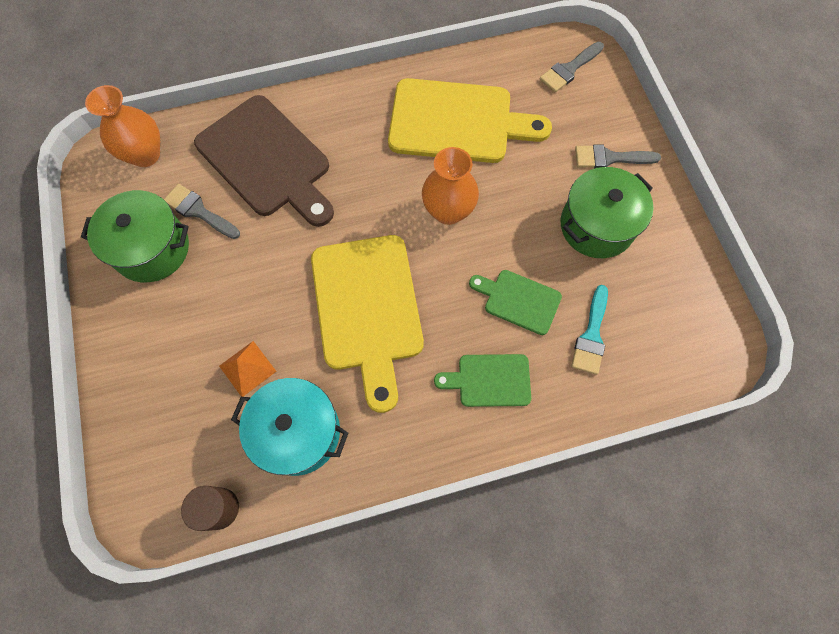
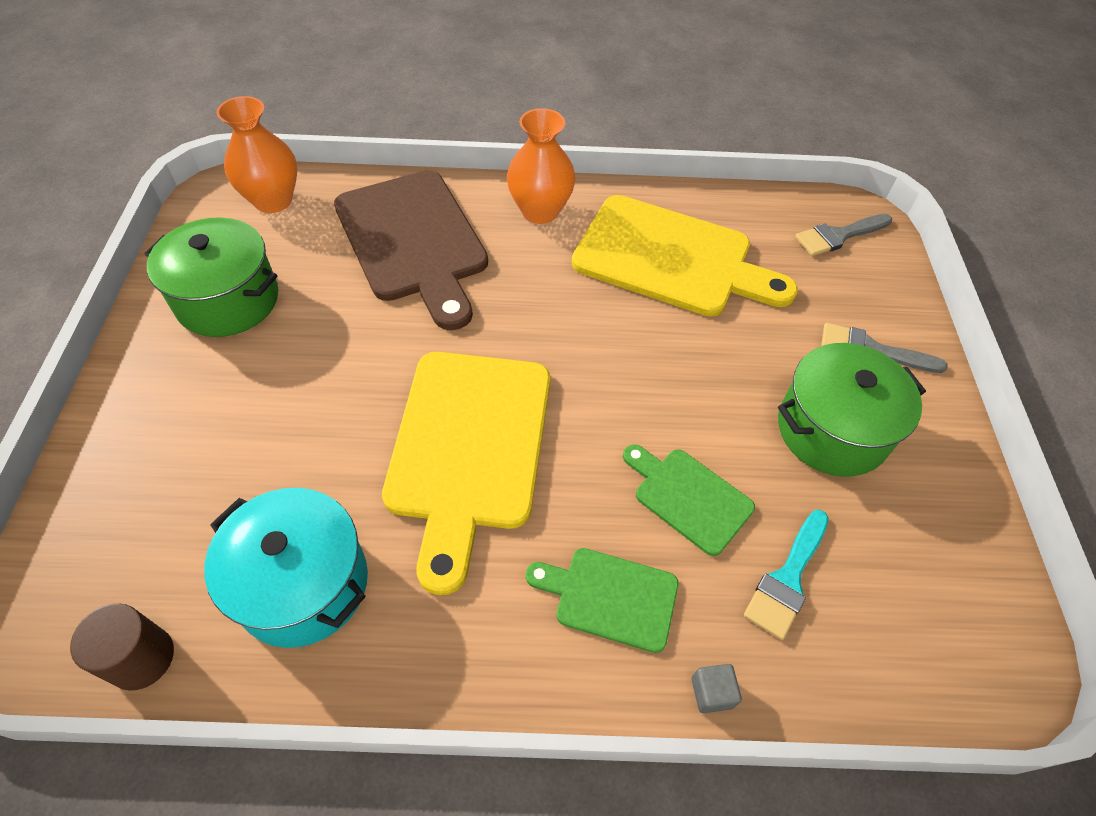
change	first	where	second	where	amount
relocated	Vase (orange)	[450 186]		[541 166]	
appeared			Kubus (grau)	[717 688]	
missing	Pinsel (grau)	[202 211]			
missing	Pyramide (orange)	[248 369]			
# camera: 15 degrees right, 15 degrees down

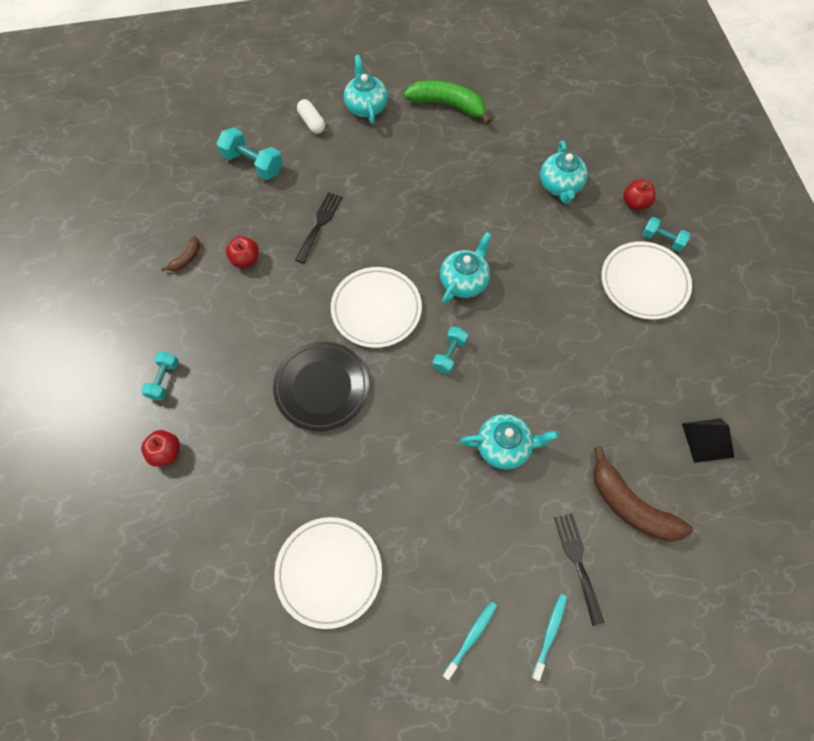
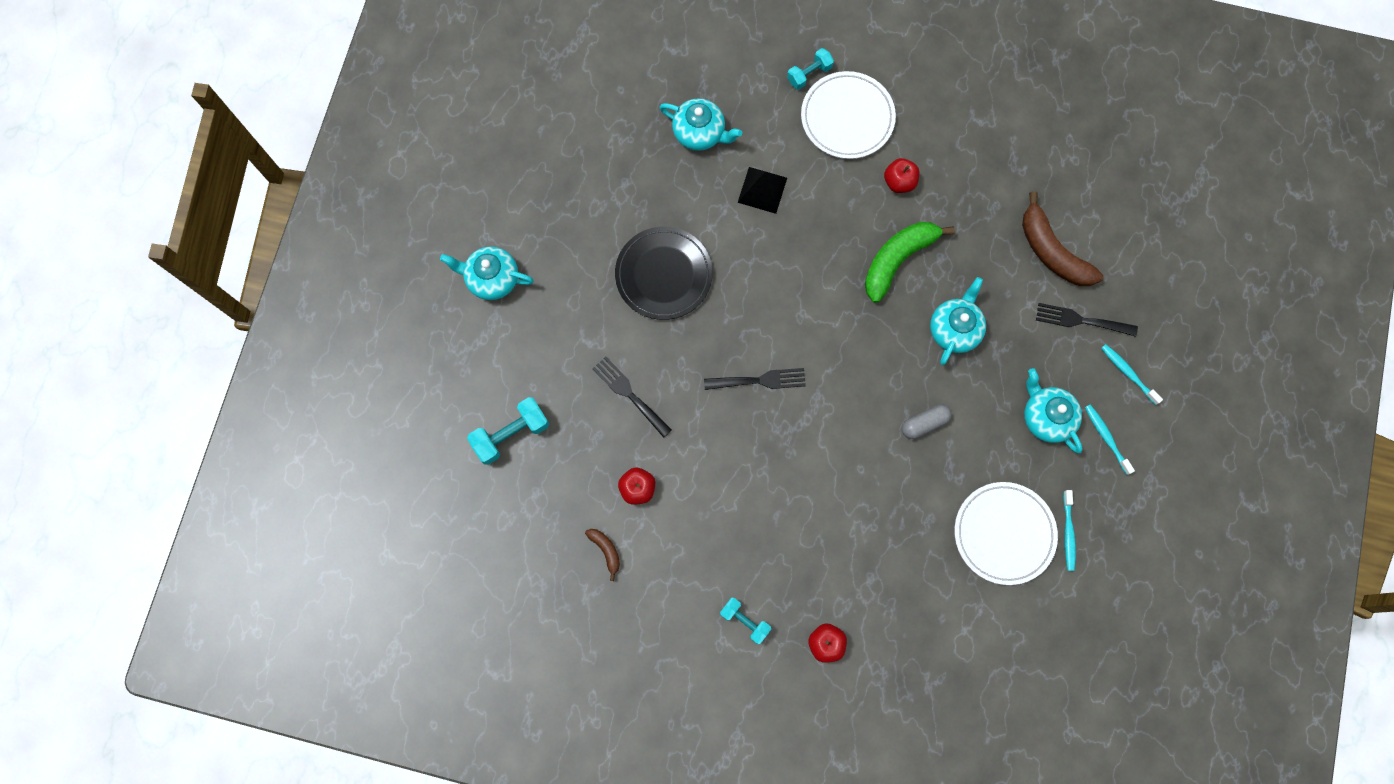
change	first	where	second	where	amount
relocated	Teller (schwarz)	[321 386]		[664 273]	
exchanged	Teller (weiß)	[376 307]	Gabel (schwarz)	[755 379]	
relocated	Pyramide (schwarz)	[708 440]		[762 190]	
relocated	Banane (grün)	[447 102]		[910 262]	
relocated	Apfel (rot)	[639 194]		[901 175]	
appeared			Kapsel (grau)	[926 421]	
spun	Banane (braun)	[643 494]		[1062 238]	75 degrees clockwise
relocated	Teekanne (türkis)	[466 268]		[1053 410]	
appeared			Zahnbürste (türkis)	[1069 530]	
missing	Kapsel (weiß)	[311 116]			
missing	Hantel (türkis)	[450 350]			
# camera: 65 degrees left, 10 degrees up

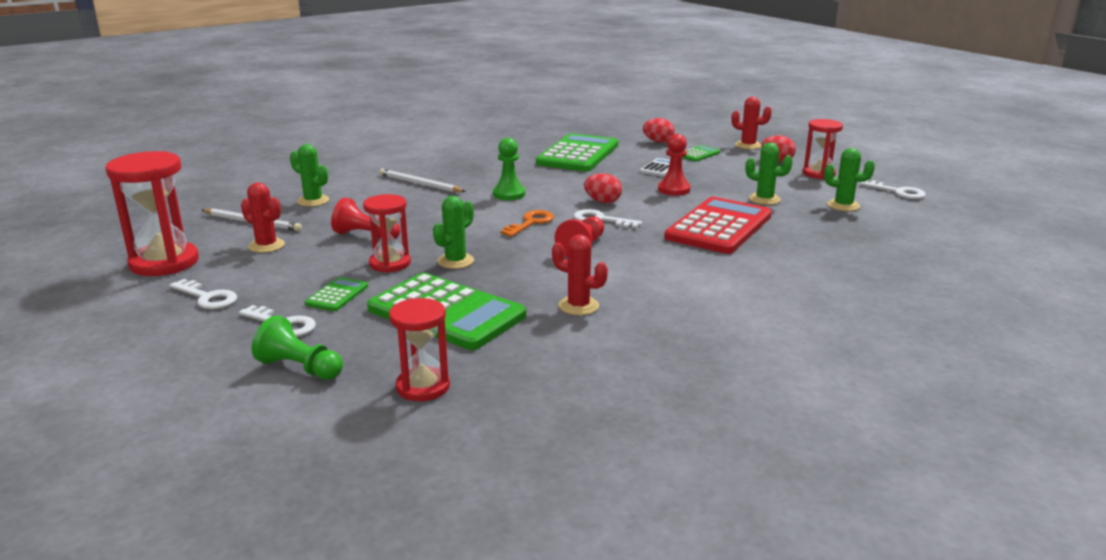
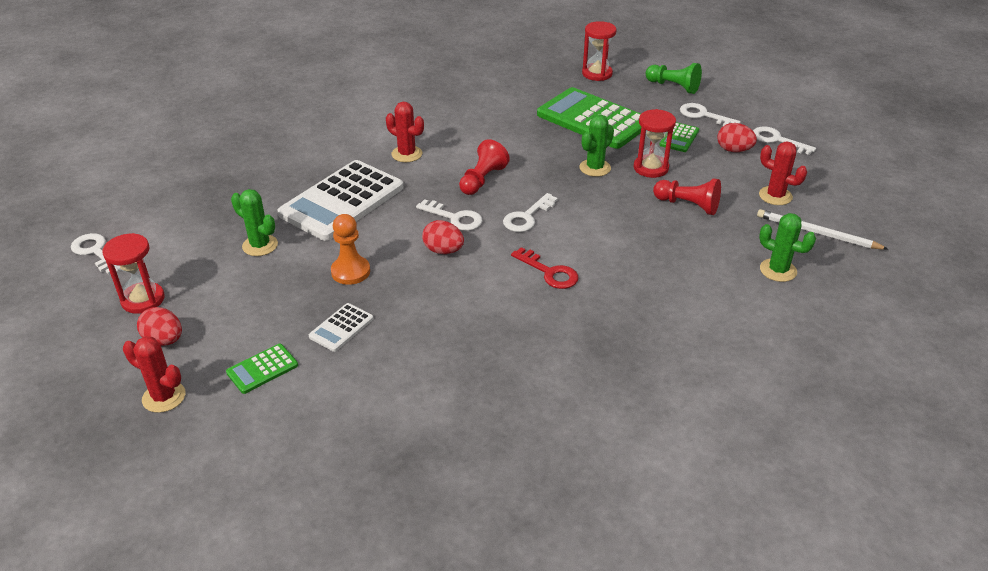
change	first	where	second	where	amount
colour	Taschenrechner (rot)	[718 225]	Taschenrechner (weiß)	[340 200]	
colour	Bauer (rot)	[674 164]	Bauer (orange)	[350 249]	
relocated	Kaktus (rot)	[580 274]		[405 132]	
colour	Schlüssel (orange)	[527 223]	Schlüssel (weiß)	[530 212]	
exchanged	Bauer (grün)	[509 169]	Schlüssel (rot)	[545 268]	
relocated	Ei (rot)	[659 130]		[737 137]	
missing	Sanduhr (rot)	[152 213]			
missing	Bleistift (weiß)	[422 180]			
missing	Taschenrechner (grün)	[577 152]			
missing	Kaktus (grün)	[849 179]			
# camera: 175 degrees left, 15 degrees up

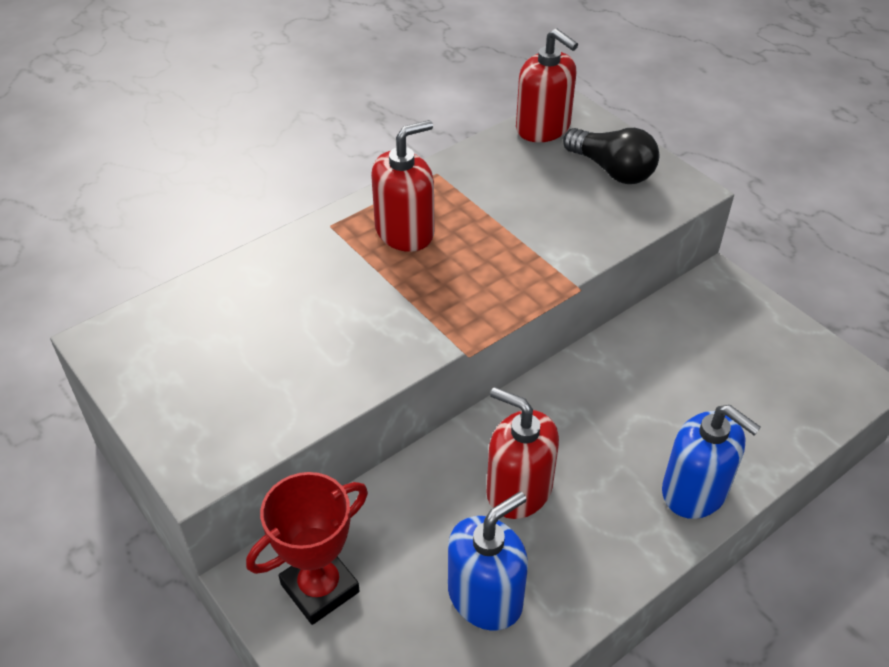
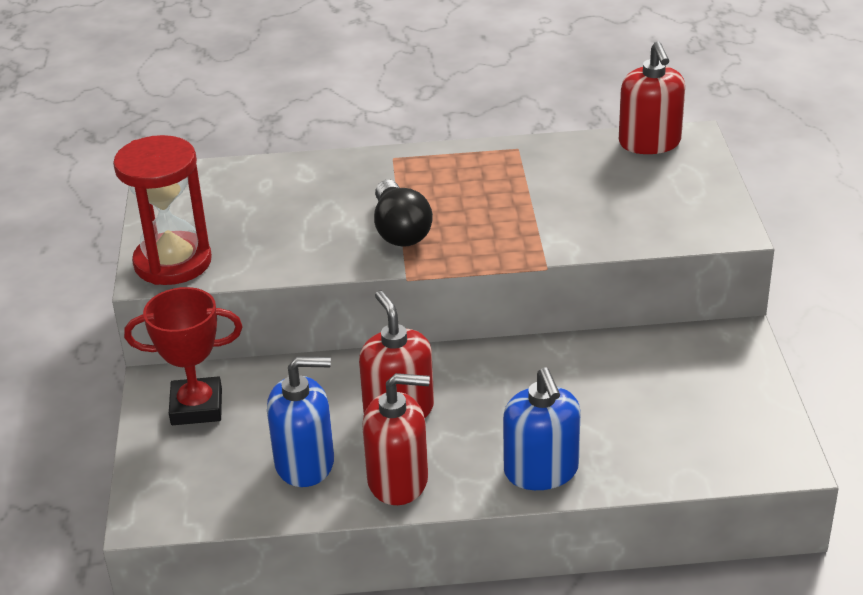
change	first	where	second	where	amount
appeared			Sanduhr (rot)	[162 210]	
relocated	Seifenspender (rot)	[402 186]		[396 439]	
relocated	Glühbirne (schwarz)	[611 156]		[403 213]	
# camera: 35 degrees right, 10 degrees down

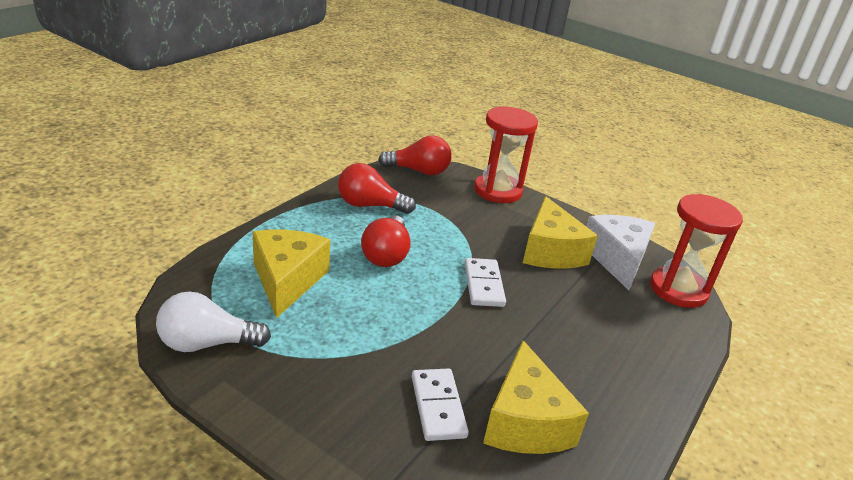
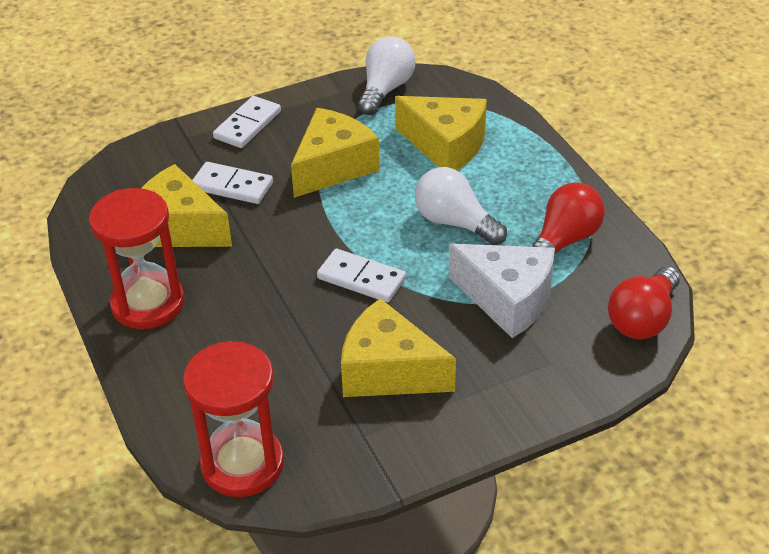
change	first	where	second	where	amount
relocated	Sanduhr (rot)	[506 154]		[137 258]	
appeared			Dominostein (weiß)	[247 122]	
appeared			Käse (gelb)	[335 153]	
colour	Glühbirne (rot)	[386 241]	Glühbirne (weiß)	[461 206]	
relocated	Käse (weiß)	[620 252]		[502 291]	
# camera: 125 degrees right, 10 degrees up

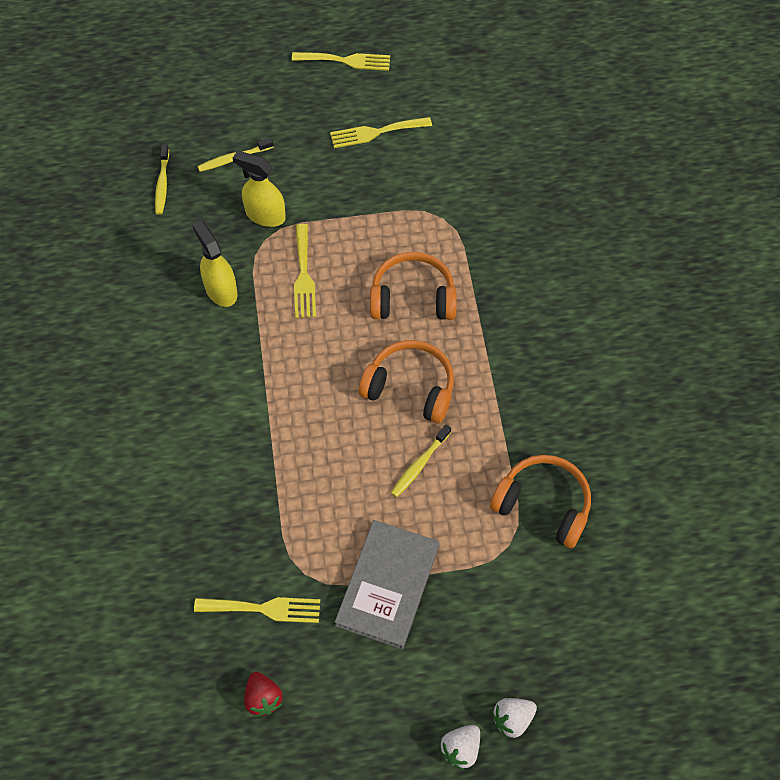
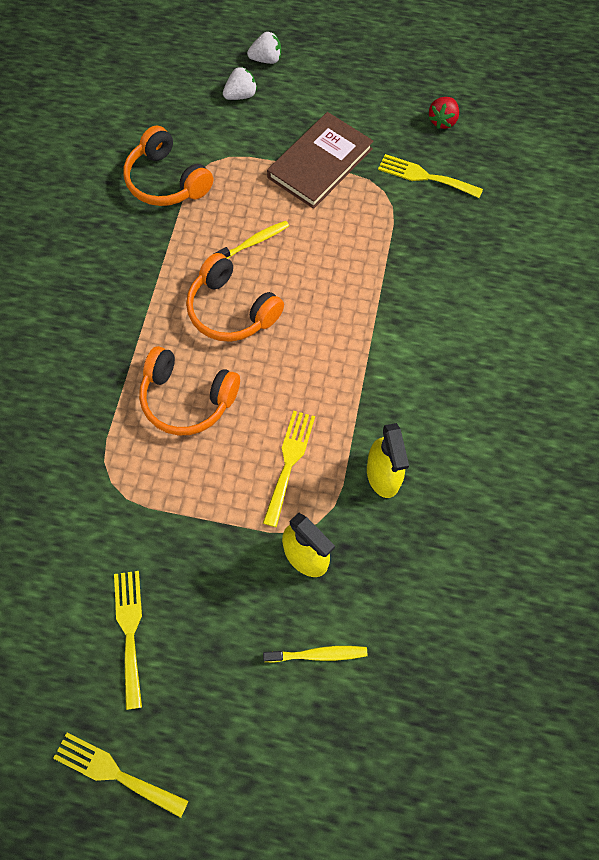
change	first	where	second	where	amount
spun	Gabel (gelb)	[381 132]		[128 640]	105 degrees counterclockwise
relocated	Erdbeere (weiß)	[459 747]		[240 83]	
colour	Buch (grau)	[387 584]	Buch (braun)	[320 160]	
spun	Erdbeere (rot)	[263 694]		[444 113]	150 degrees counterclockwise
missing	Zahnbürste (gelb)	[162 179]			
# camera: 160 degrees left, 5 degrees up

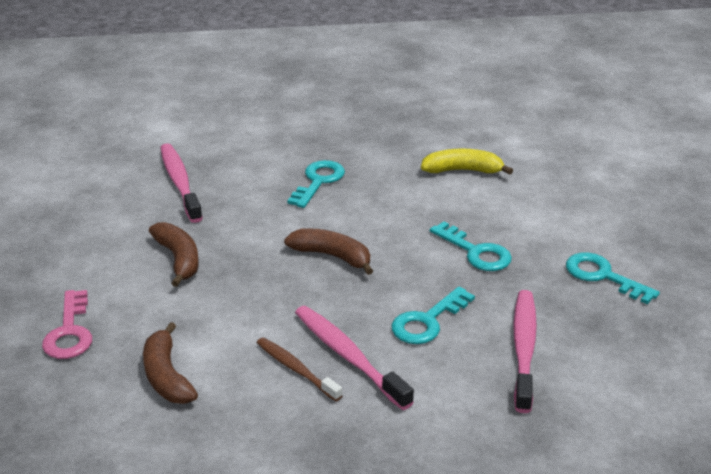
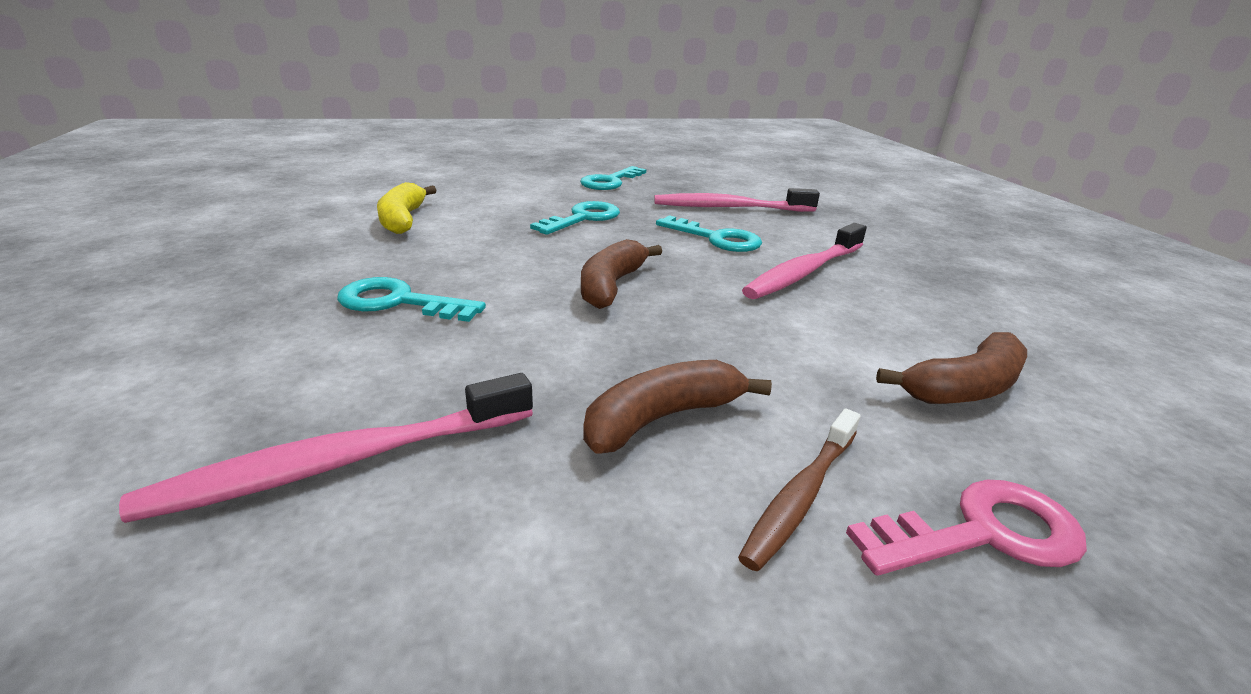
change	first	where	second	where	amount
relocated	Zahnbürste (braun)	[300 369]		[799 489]	
# camera: 100 degrees left, 5 degrees down

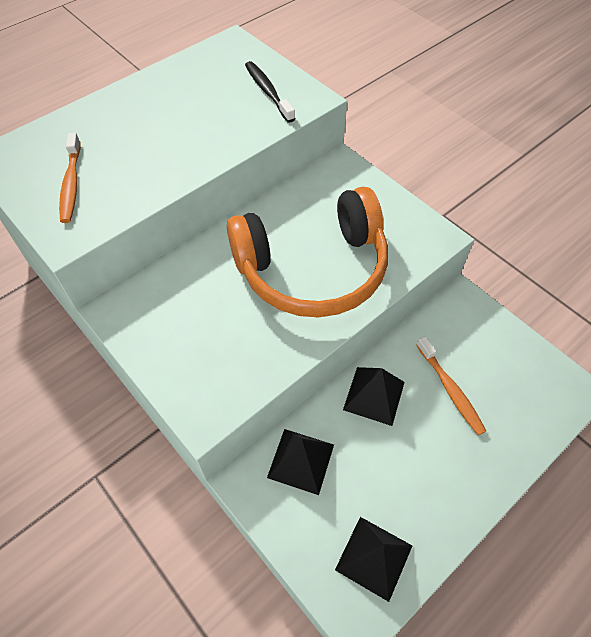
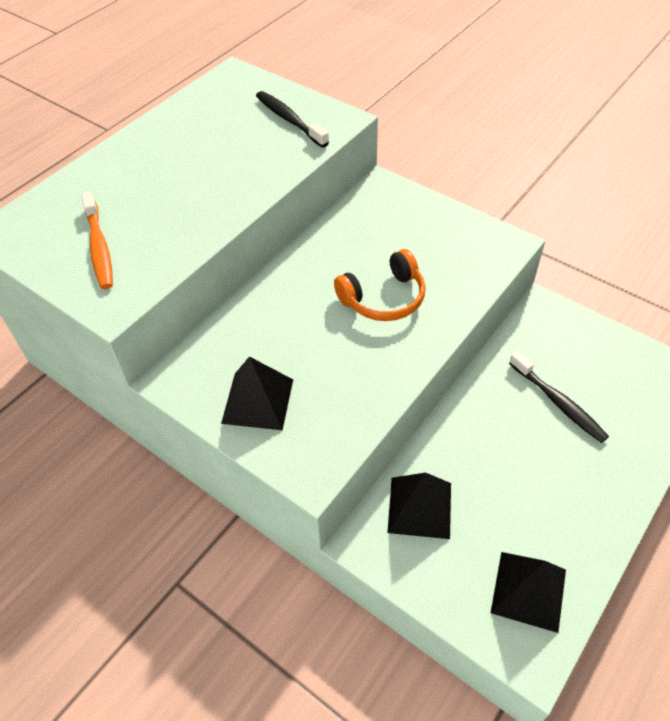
change	first	where	second	where	amount
relocated	Pyramide (schwarz)	[374 396]		[257 393]	
size	Kopfhörer (orange)	[307 252]		[379 285]	x0.50
colour	Zahnbürste (orange)	[451 385]	Zahnbürste (schwarz)	[559 397]	
# camera: 10 degrees left, 5 degrees down

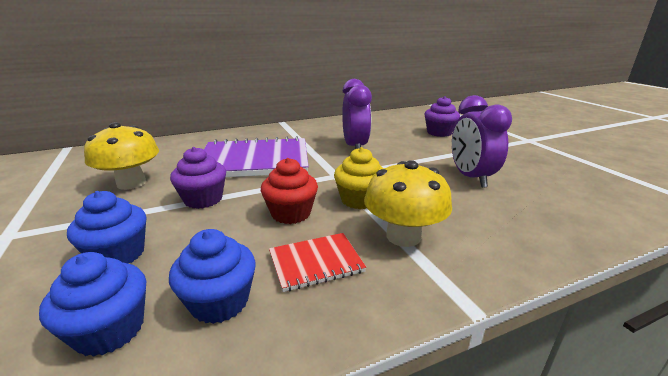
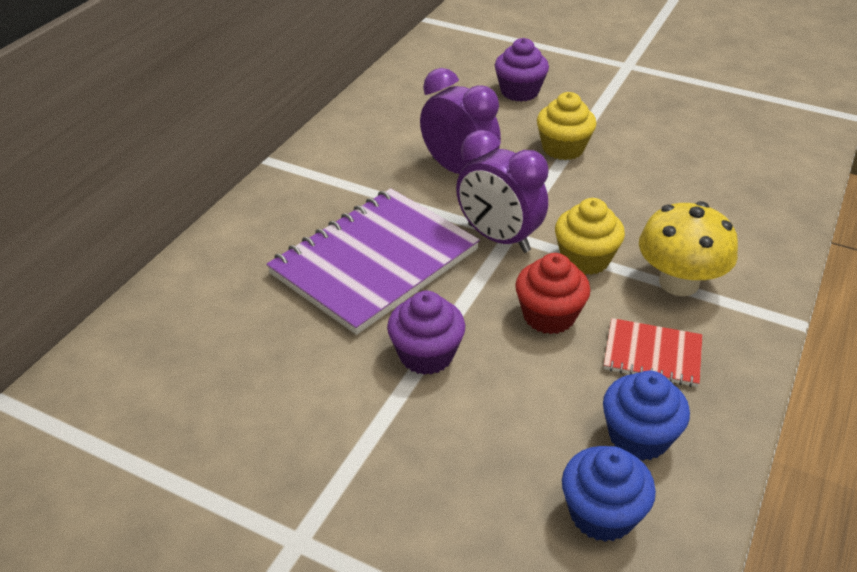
change	first	where	second	where	amount
relocated	Wecker (lila)	[482 141]		[502 191]	
appeared			Muffin (gelb)	[566 126]	
spun	Notizbuch (rot)	[317 262]		[653 352]	75 degrees clockwise
missing	Muffin (blau)	[107 227]			
missing	Pilz (gelb)	[121 156]			
# camera: 40 degrees left, 15 degrees up

